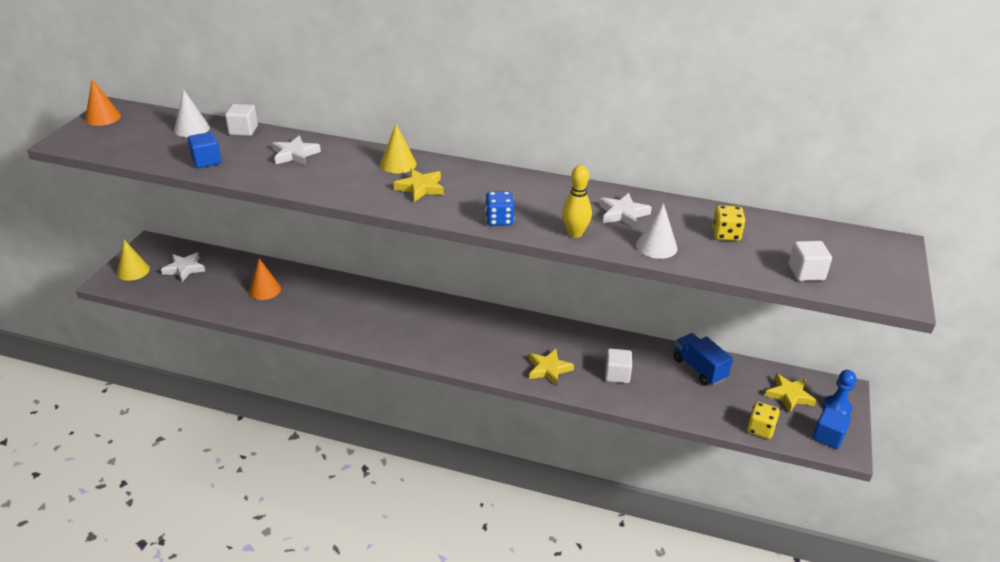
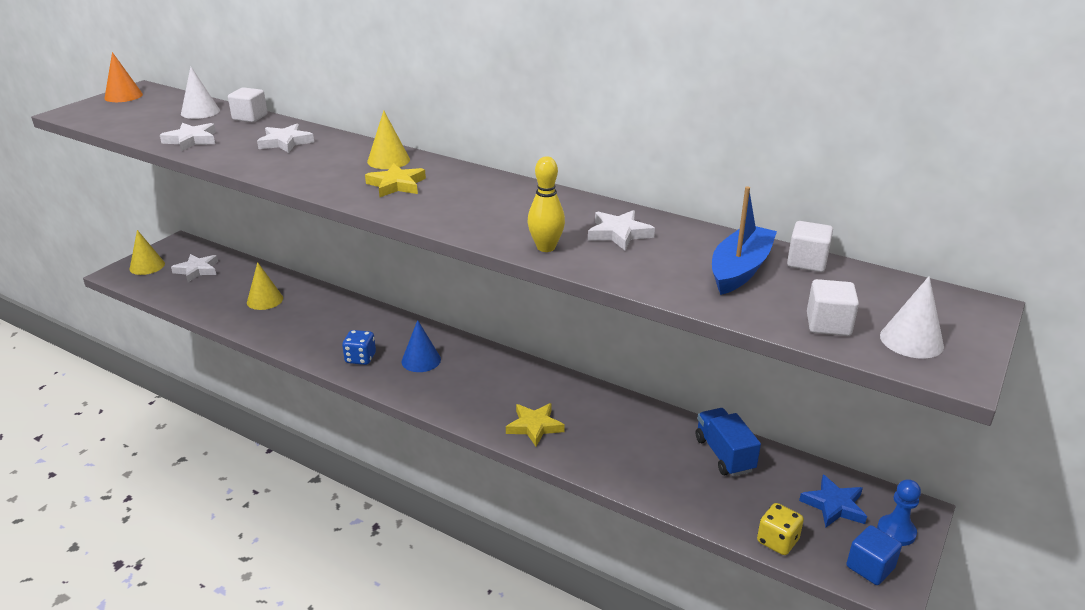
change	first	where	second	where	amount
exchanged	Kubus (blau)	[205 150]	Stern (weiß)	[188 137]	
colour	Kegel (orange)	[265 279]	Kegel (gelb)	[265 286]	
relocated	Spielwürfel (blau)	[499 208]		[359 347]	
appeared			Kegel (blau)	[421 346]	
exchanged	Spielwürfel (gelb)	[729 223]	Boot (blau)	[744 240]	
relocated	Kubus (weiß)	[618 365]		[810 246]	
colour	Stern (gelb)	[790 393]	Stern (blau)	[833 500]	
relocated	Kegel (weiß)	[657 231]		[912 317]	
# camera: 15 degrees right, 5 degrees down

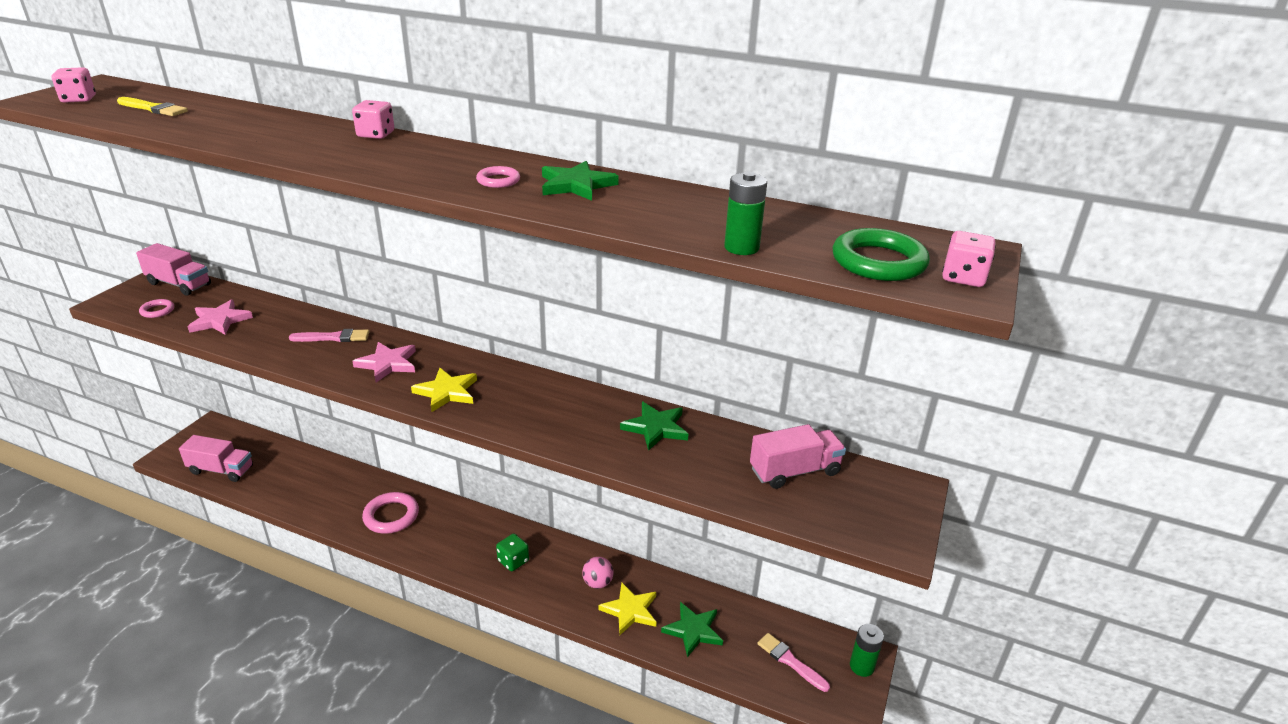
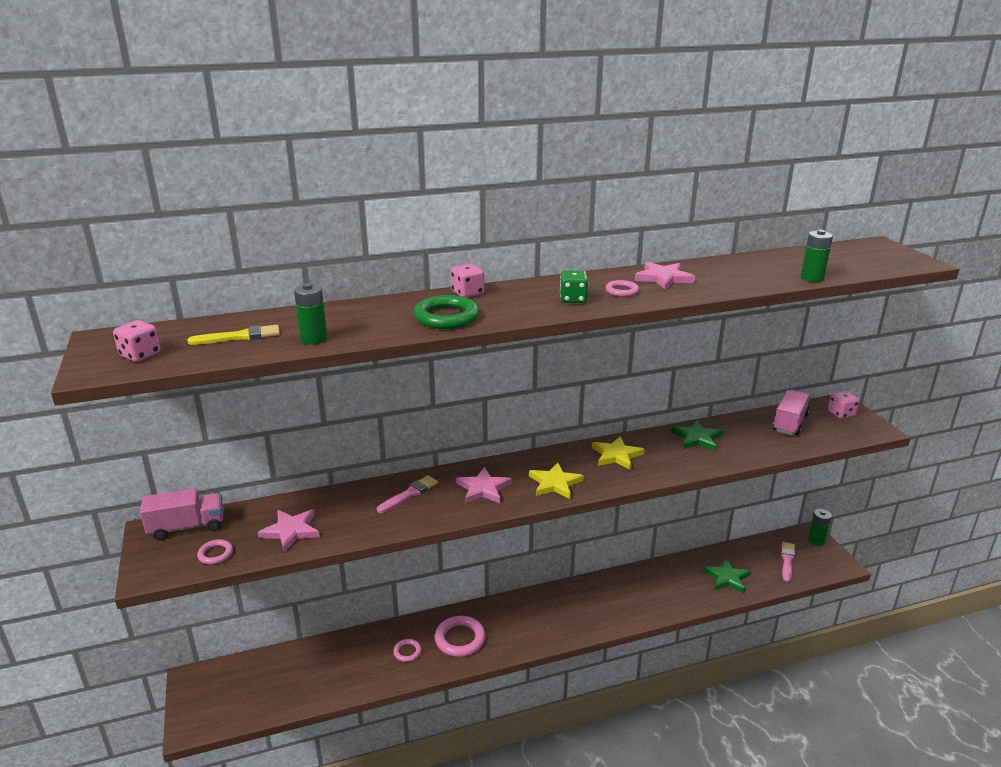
change	first	where	second	where	amount
appeared			Batterie (grün)	[310 314]	
appeared			Ring (rosa)	[407 650]	
relocated	Ring (grün)	[881 254]		[446 312]	
relocated	Spielwürfel (grün)	[512 552]		[574 286]	
relocated	Stern (gelb)	[627 609]		[618 453]	
colour	Stern (grün)	[580 181]	Stern (rosa)	[665 276]	
spun	Pinsel (rosa)	[793 662]		[788 562]	105 degrees clockwise
relocated	Spielwürfel (rosa)	[969 259]		[843 405]	
missing	Lastwagen (rosa)	[216 458]			
missing	Ball (rosa)	[598 573]			
# camera: 40 degrees left, 5 degrees down

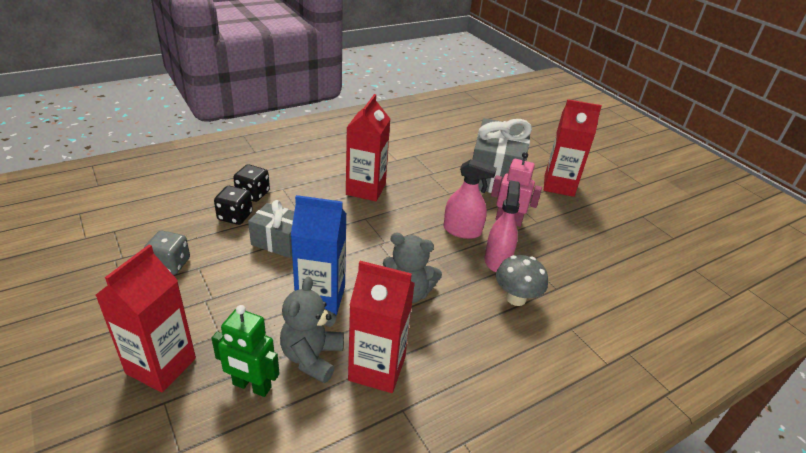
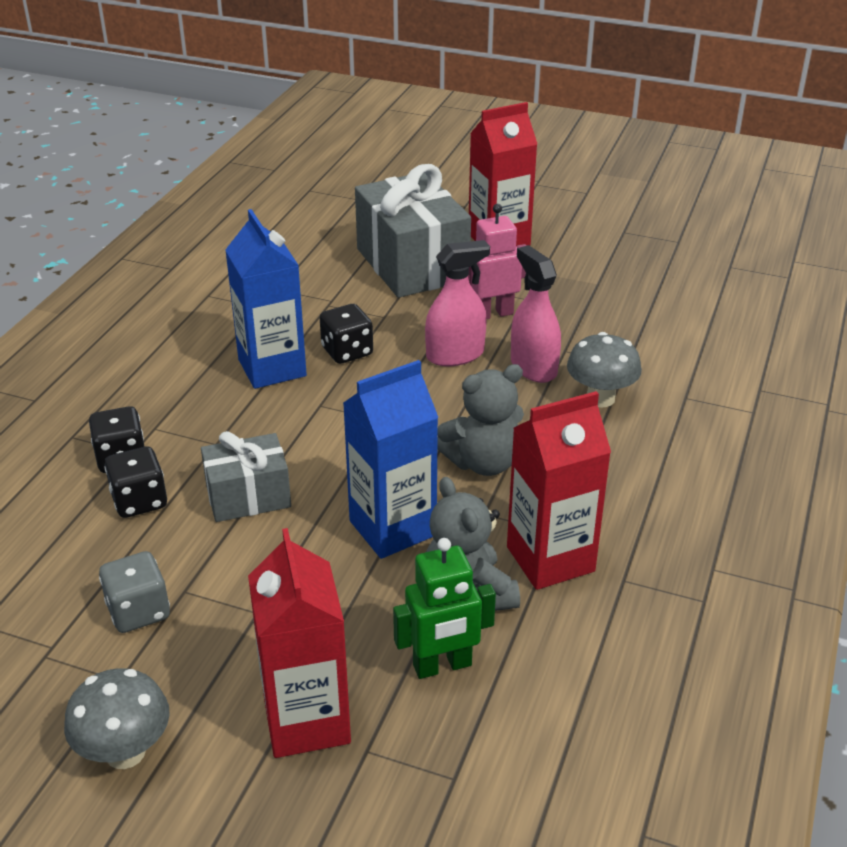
change	first	where	second	where	amount
appeared			Pilz (grau)	[117 718]	
colour	Getränkekarton (rot)	[368 147]	Getränkekarton (blau)	[266 299]	
appeared			Spielwürfel (schwarz)	[346 334]	
# camera: 35 degrees left, 0 degrees up

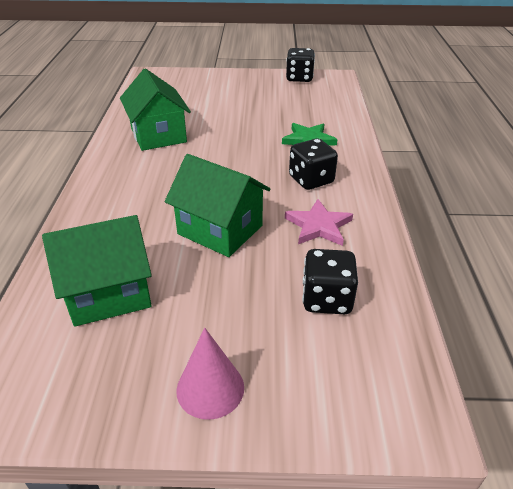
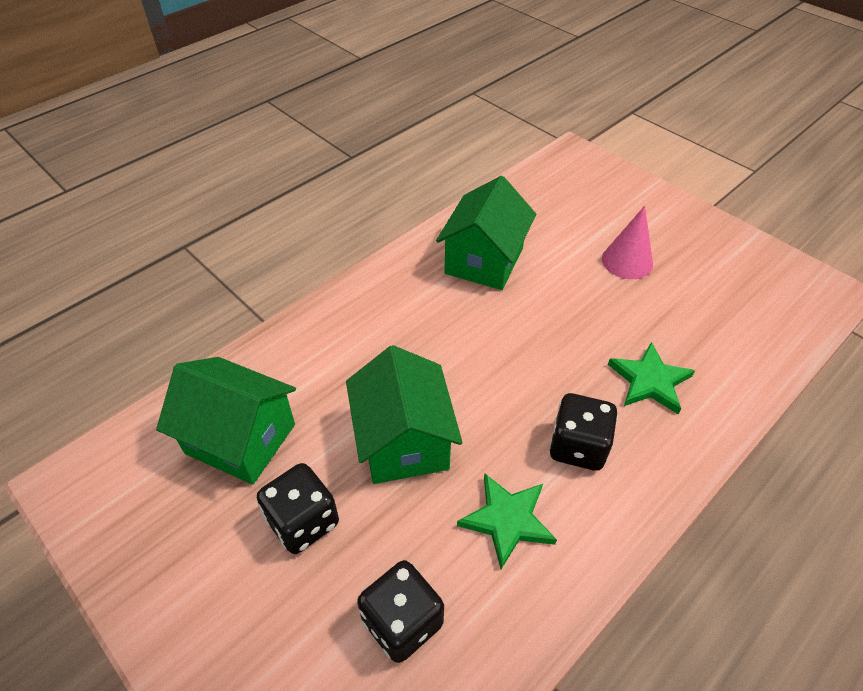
change	first	where	second	where	amount
relocated	Spielwürfel (schwarz)	[300 65]		[298 508]	
colour	Stern (rosa)	[319 222]	Stern (grün)	[507 521]	
relocated	Kegel (rosa)	[210 374]		[627 242]	
# camera: 45 degrees right, 10 degrees up

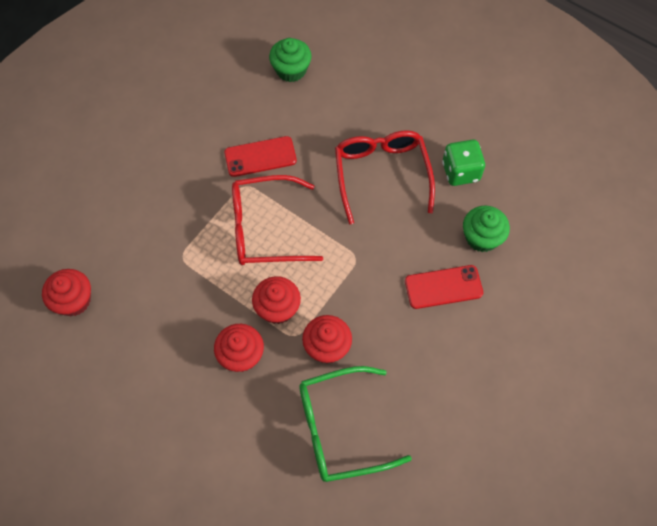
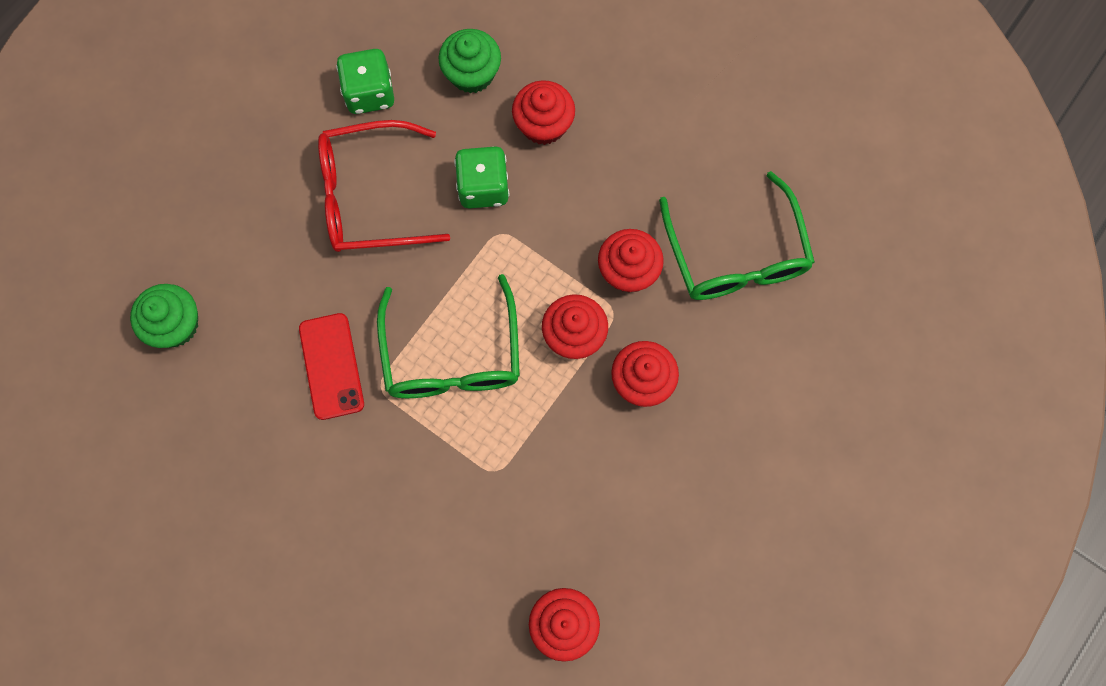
change	first	where	second	where	amount
colour	Brille (rot)	[277 220]	Brille (grün)	[448 336]	
appeared			Spielwürfel (grün)	[481 178]	
exchanged	Handy (rot)	[444 287]	Muffin (rot)	[543 112]	
# camera: 90 degrees left, 10 degrees up

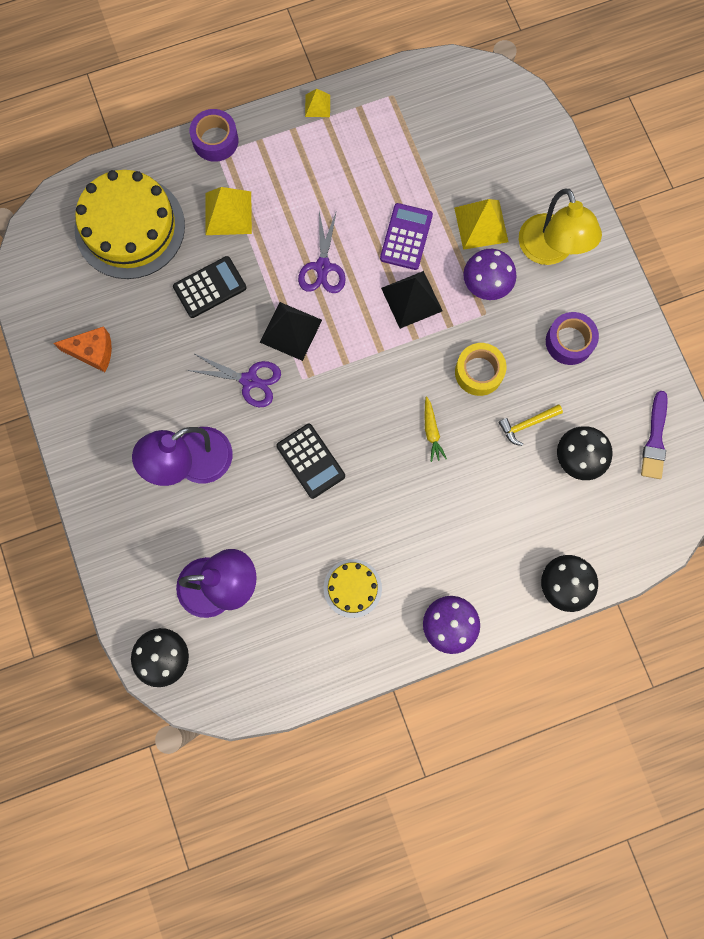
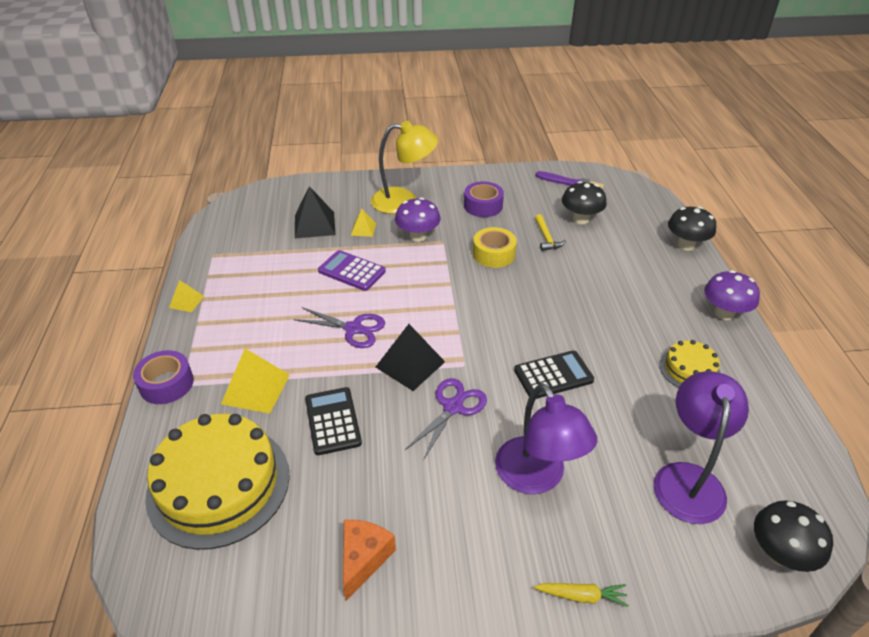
change	first	where	second	where	amount
relocated	Pyramide (schwarz)	[411 300]		[315 212]	
size	Pyramide (gelb)	[481 224]		[363 222]	x0.56
relocated	Karotte (gelb)	[436 429]		[581 595]	
# camera: 75 degrees left, 35 degrees down

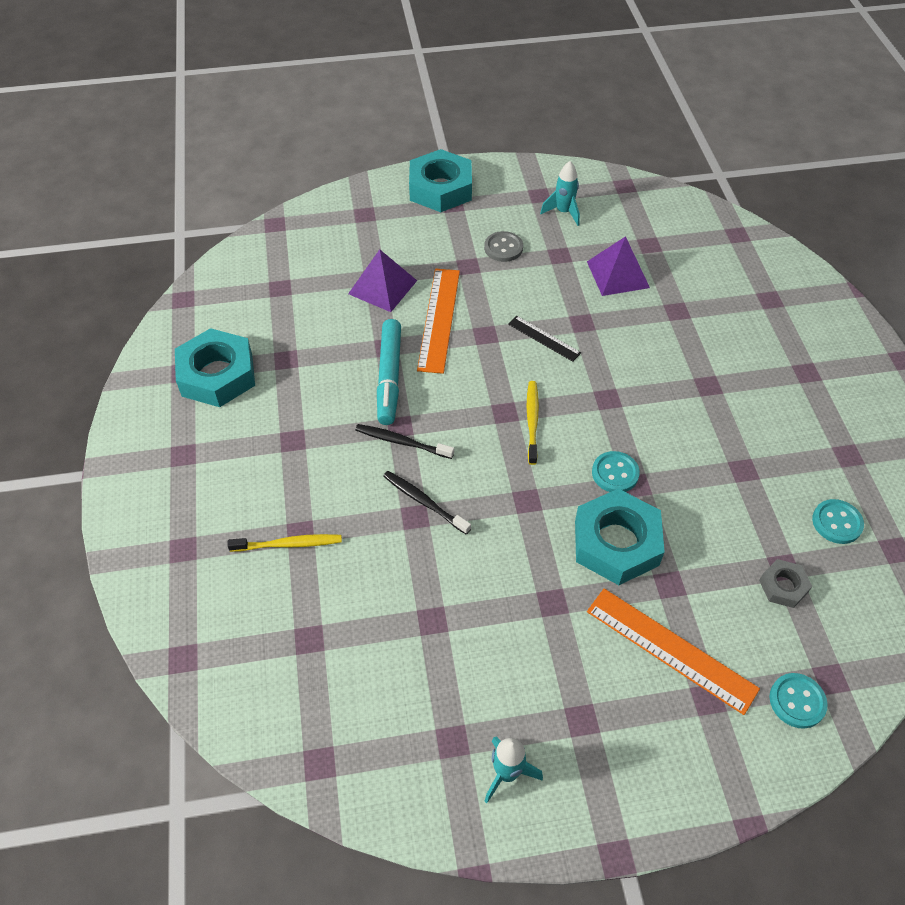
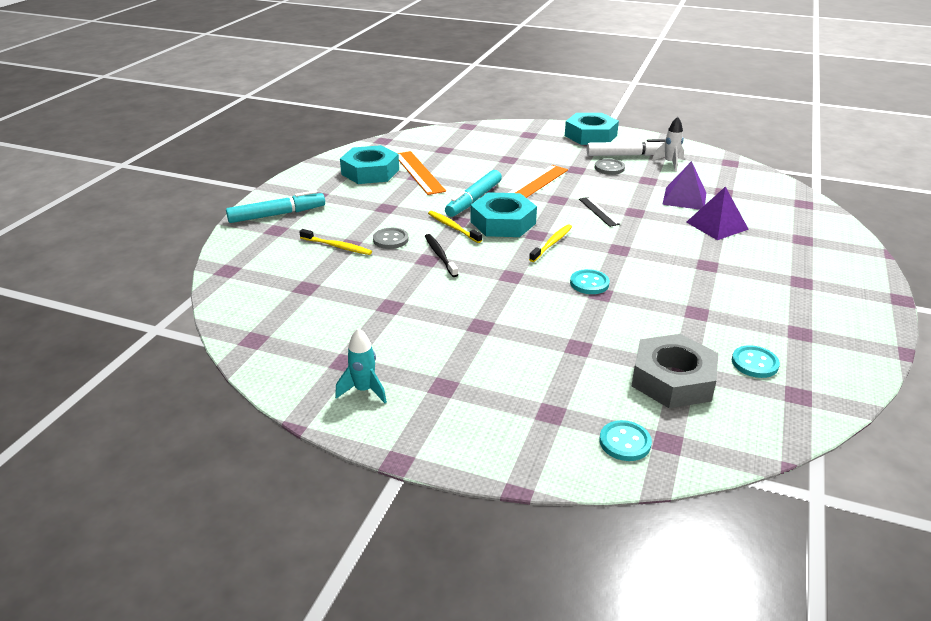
change	first	where	second	where	amount
appeared			Filzstift (türkis)	[275 206]	
appeared			Knopf (grau)	[391 238]	
relocated	Lineal (orange)	[673 651]		[422 173]	
colour	Zahnbürste (schwarz)	[404 441]	Zahnbürste (gelb)	[455 227]	
relocated	Sechskantmutter (türkis)	[620 537]		[504 214]	
appeared			Filzstift (weiß)	[626 147]	
size	Sechskantmutter (grau)	[785 583]		[675 371]	x2.02
colour	Rakete (türkis)	[560 193]	Rakete (weiß)	[668 144]	
relocated	Pyramide (lila)	[382 280]		[718 213]	
# camera: 30 degrees right, 20 degrees down

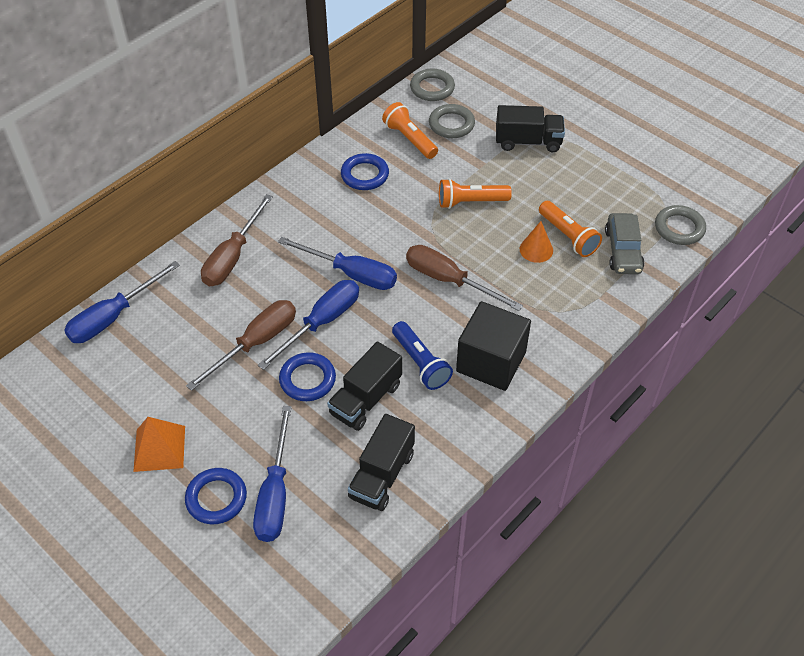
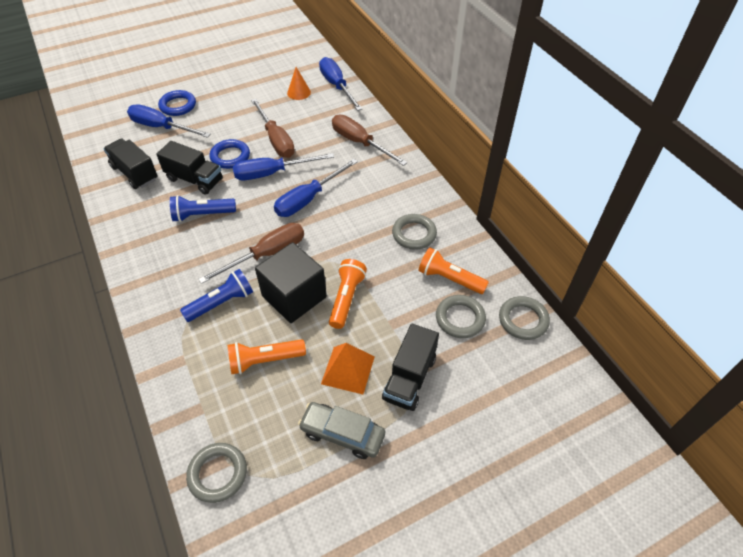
change	first	where	second	where	amount
spun	Lastwagen (schwarz)	[364 386]		[189 168]	150 degrees clockwise
appeared			Taschenlampe (blau)	[216 295]	
spun	Schraubenzieher (blau)	[308 325]		[283 166]	105 degrees clockwise
relocated	Kubus (schwarz)	[493 346]		[291 282]	
relocated	Kegel (orange)	[536 242]		[299 83]	
relocated	Auto (grau)	[625 243]		[341 430]	
relocated	Pyramide (orange)	[159 444]		[348 368]	
colour	Ring (blau)	[365 171]	Ring (grau)	[414 232]	
spun	Taschenlampe (orange)	[410 130]		[453 270]	135 degrees counterclockwise
# camera: 110 degrees right, 0 degrees up

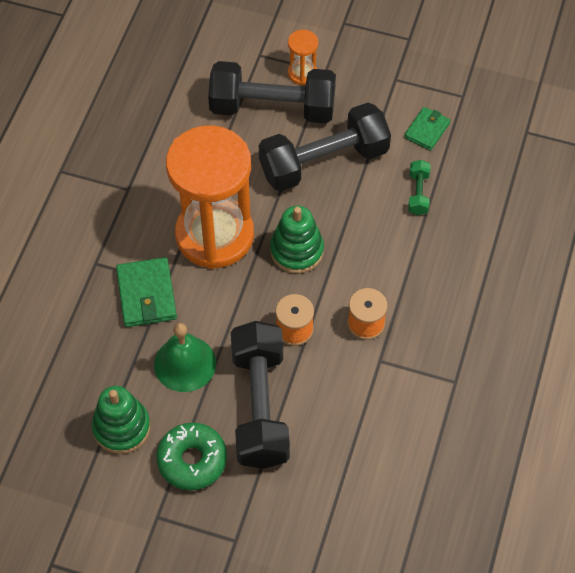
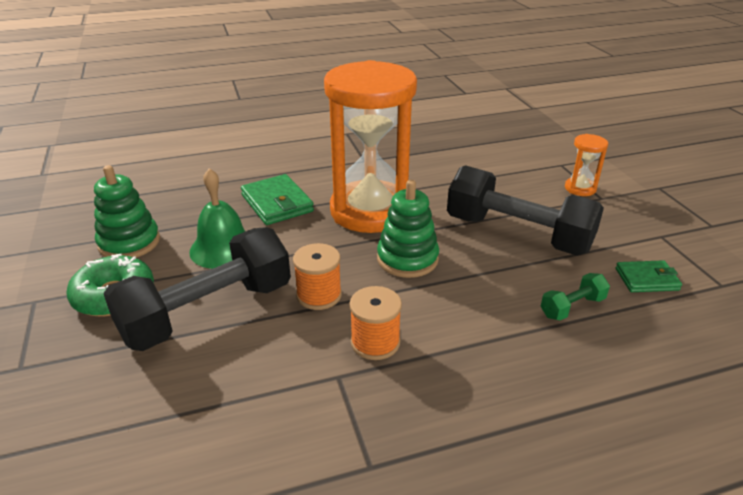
change	first	where	second	where	amount
spun	Geldbörse (grün)	[146 292]		[277 199]	75 degrees counterclockwise
missing	Hantel (schwarz)	[272 92]			
# camera: 55 degrees right, 25 degrees down

